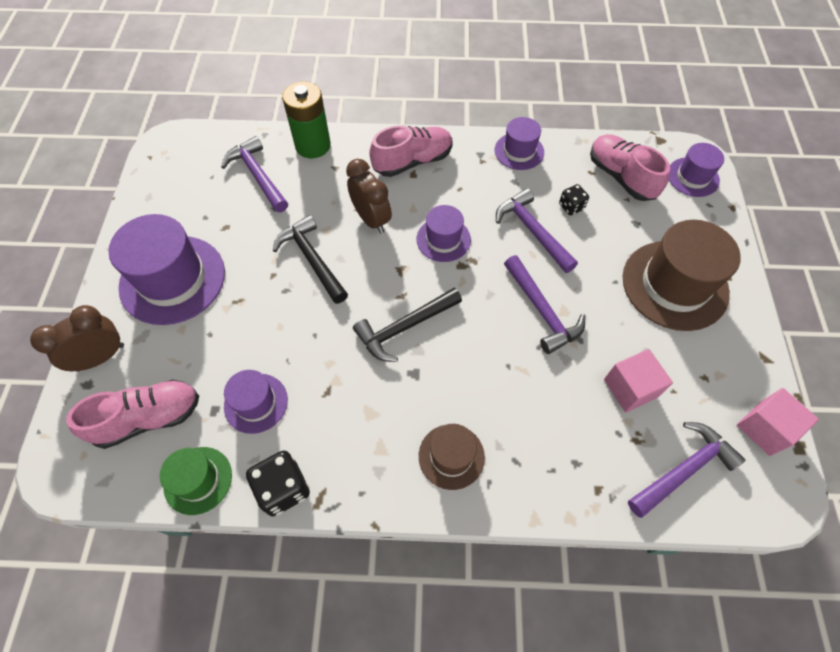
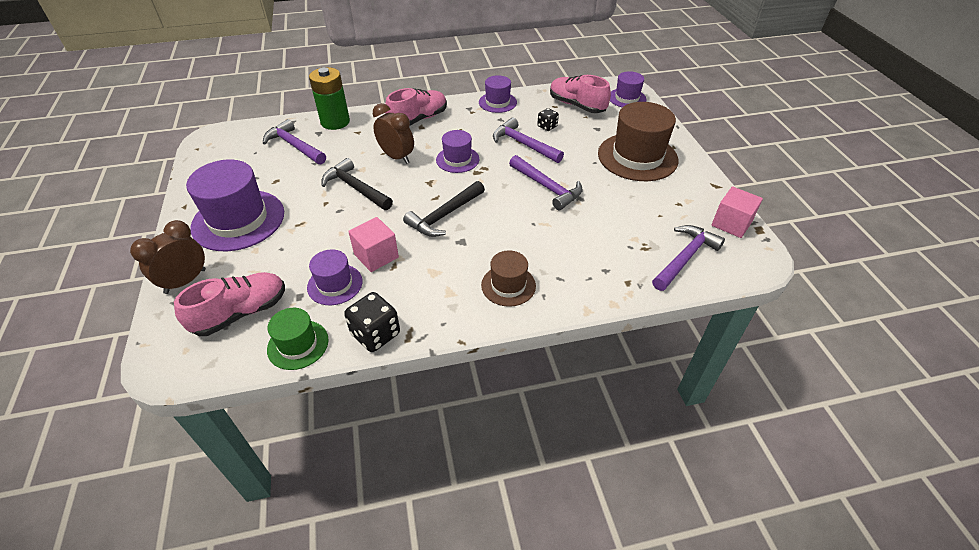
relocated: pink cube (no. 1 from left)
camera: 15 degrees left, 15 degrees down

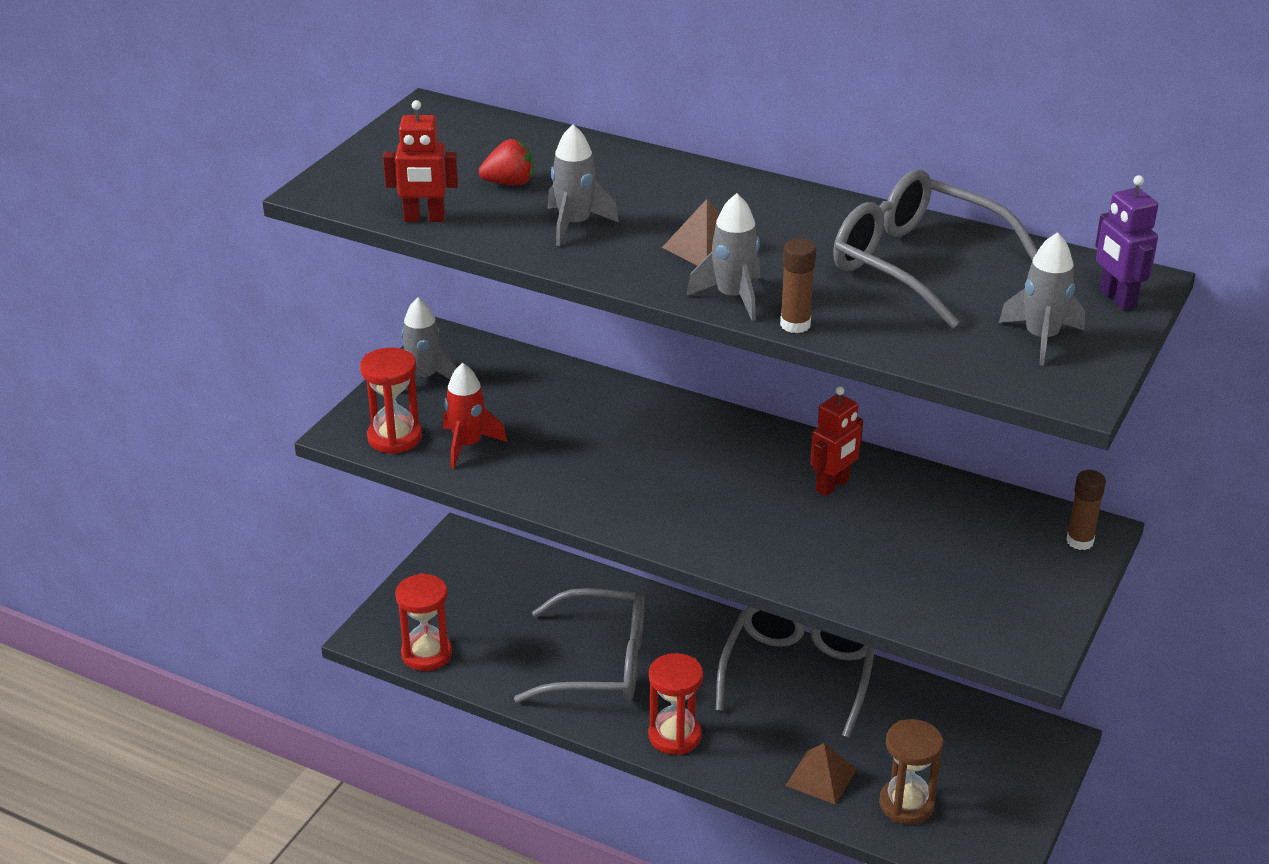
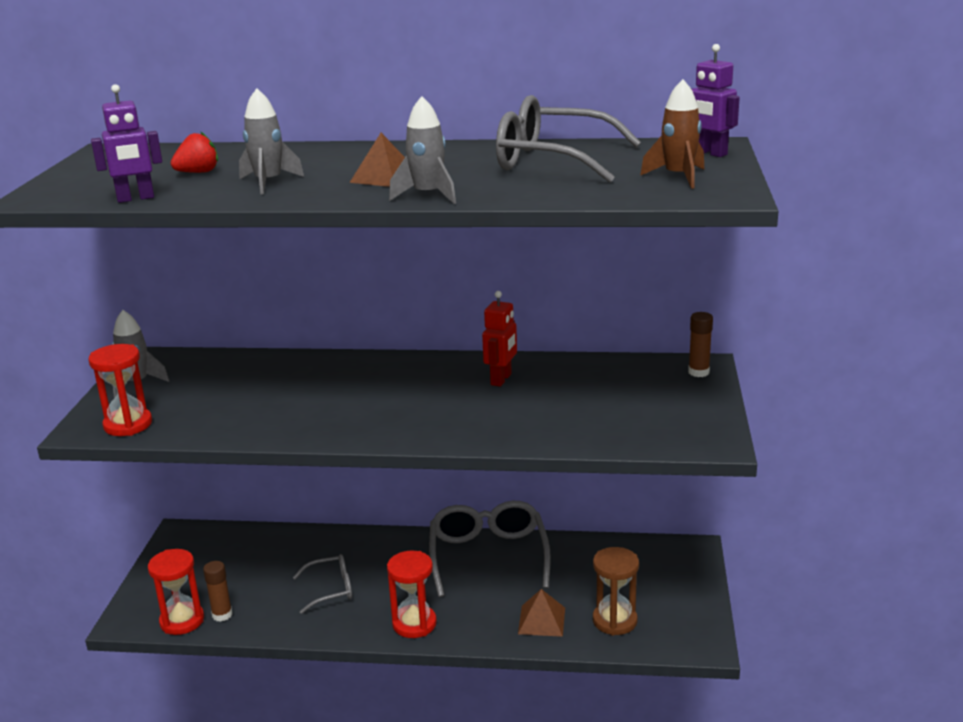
missing: red rocket
relocated: brown glue stick (no. 1 from left)
colour: red robot (no. 1 from left) to purple robot (no. 1 from left); grey rocket (no. 4 from left) to brown rocket
size: grey glasses (no. 1 from left) x0.54
camera: 20 degrees left, 10 degrees down

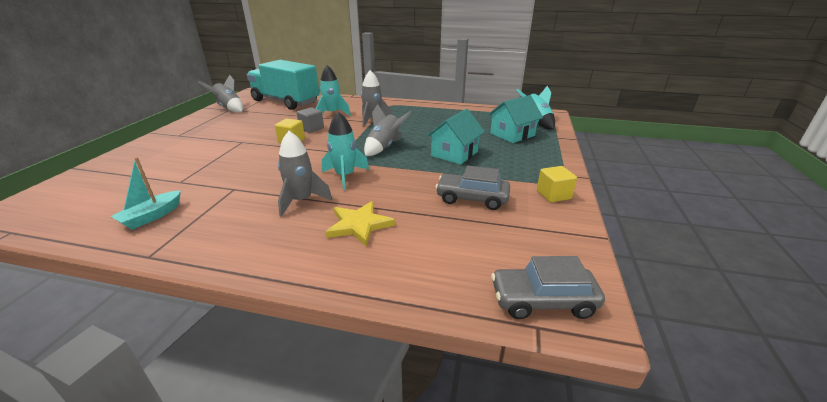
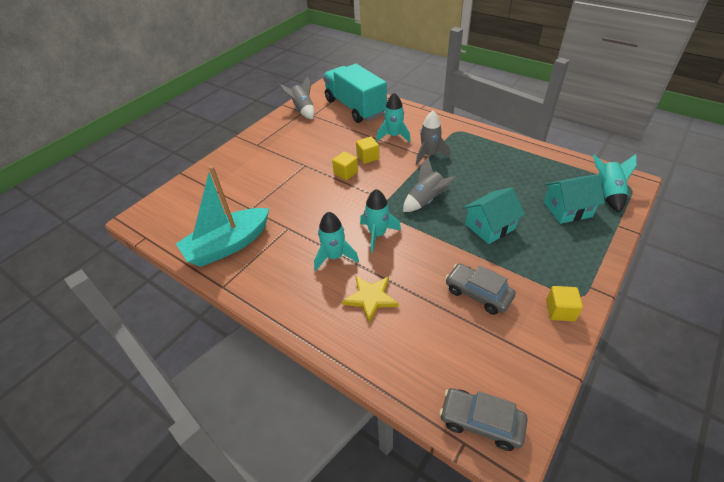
colour: grey rocket (no. 2 from left) to turquoise rocket (no. 1 from left); grey cube to yellow cube (no. 2 from left)
size: turquoise boat x1.98
camera: 25 degrees right, 15 degrees up

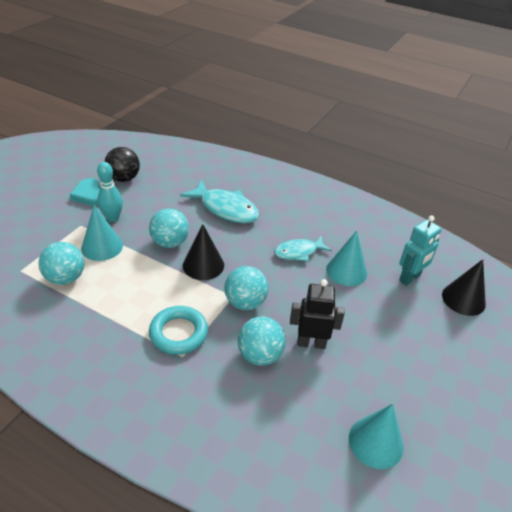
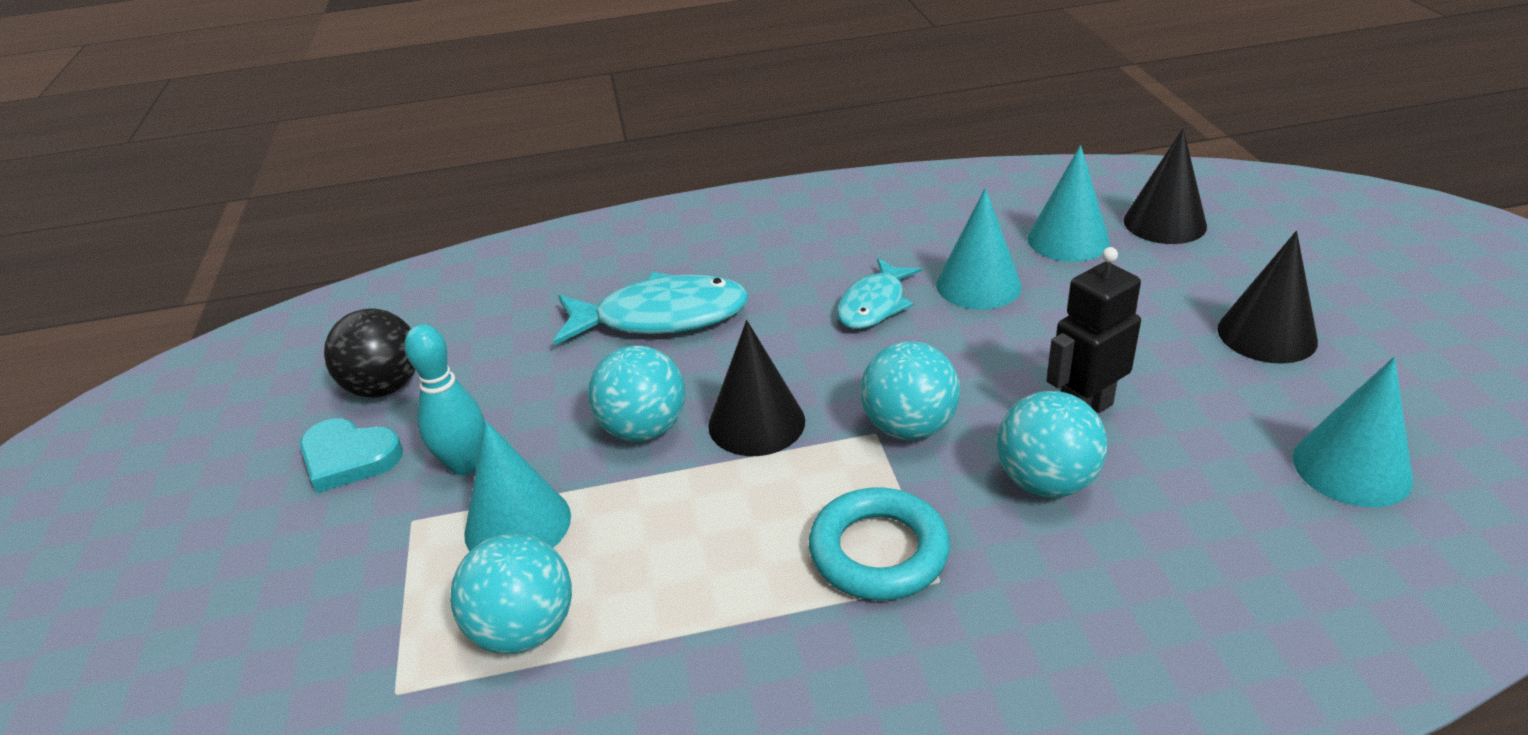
appeared: black cone (no. 3 from left)
exchanged: turquoise robot to turquoise cone (no. 3 from left)
camera: 35 degrees left, 5 degrees down

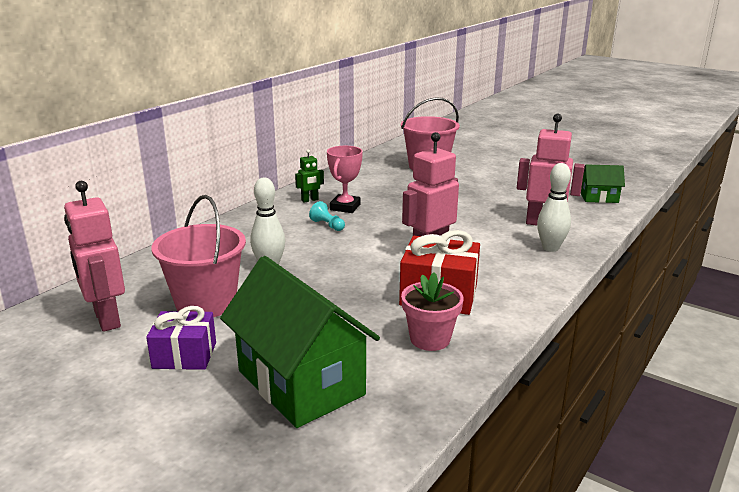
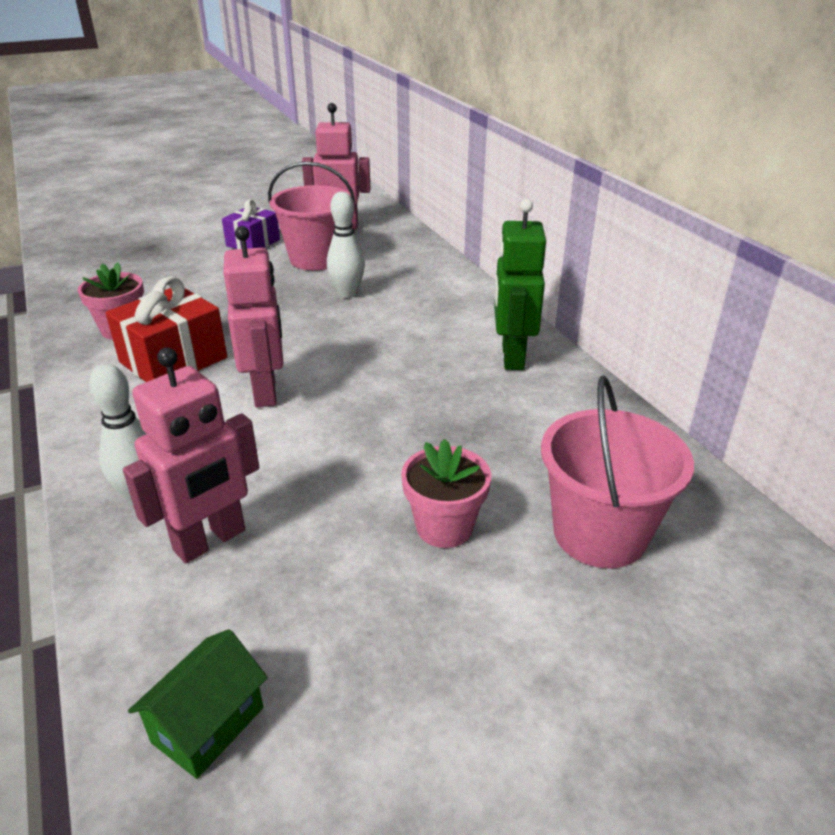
missing: green house (no. 1 from left); turquoise pawn; pink trophy
appeared: pink flower pot (no. 2 from left)
size: green robot x1.96
camera: 120 degrees right, 10 degrees up

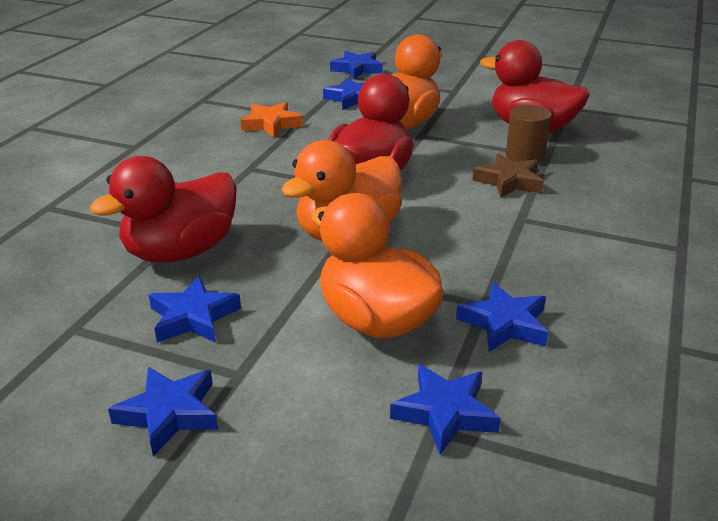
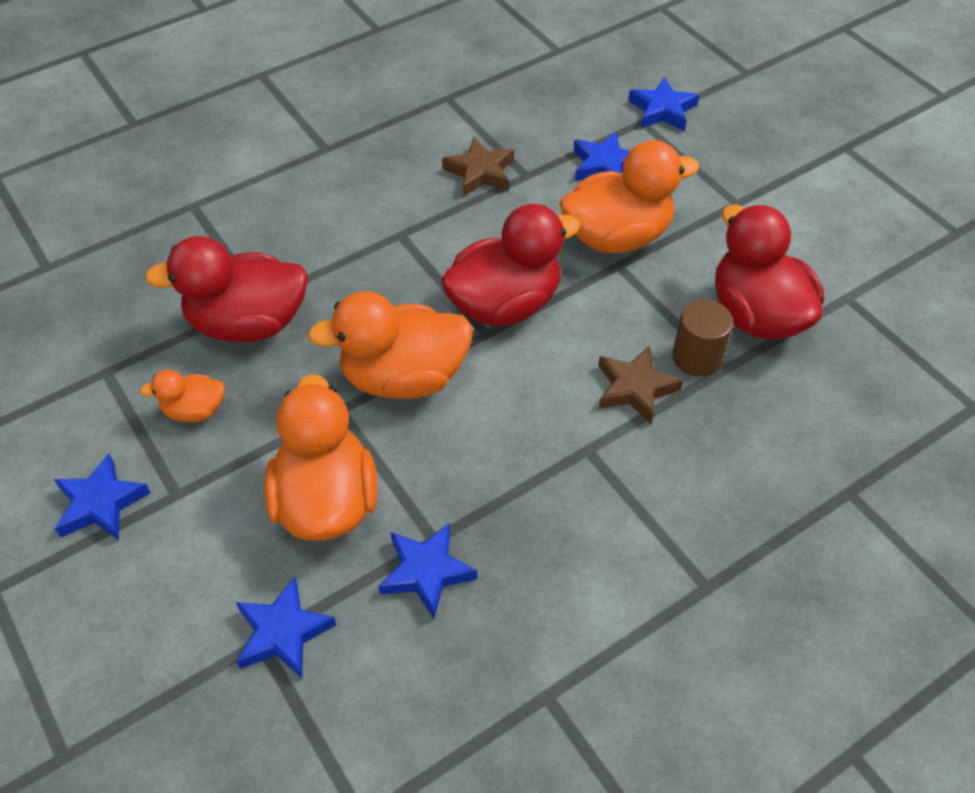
exchanged: blue star (no. 2 from left) to orange duck (no. 1 from left)
colour: orange star to brown star (no. 1 from left)
camera: 35 degrees right, 20 degrees up

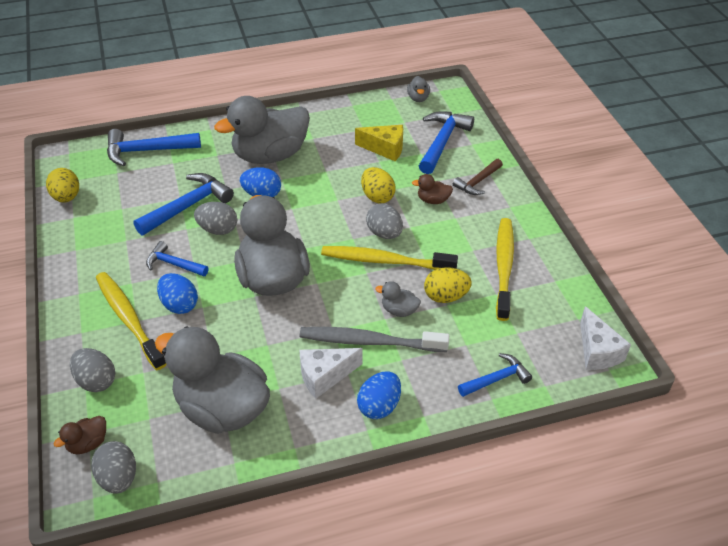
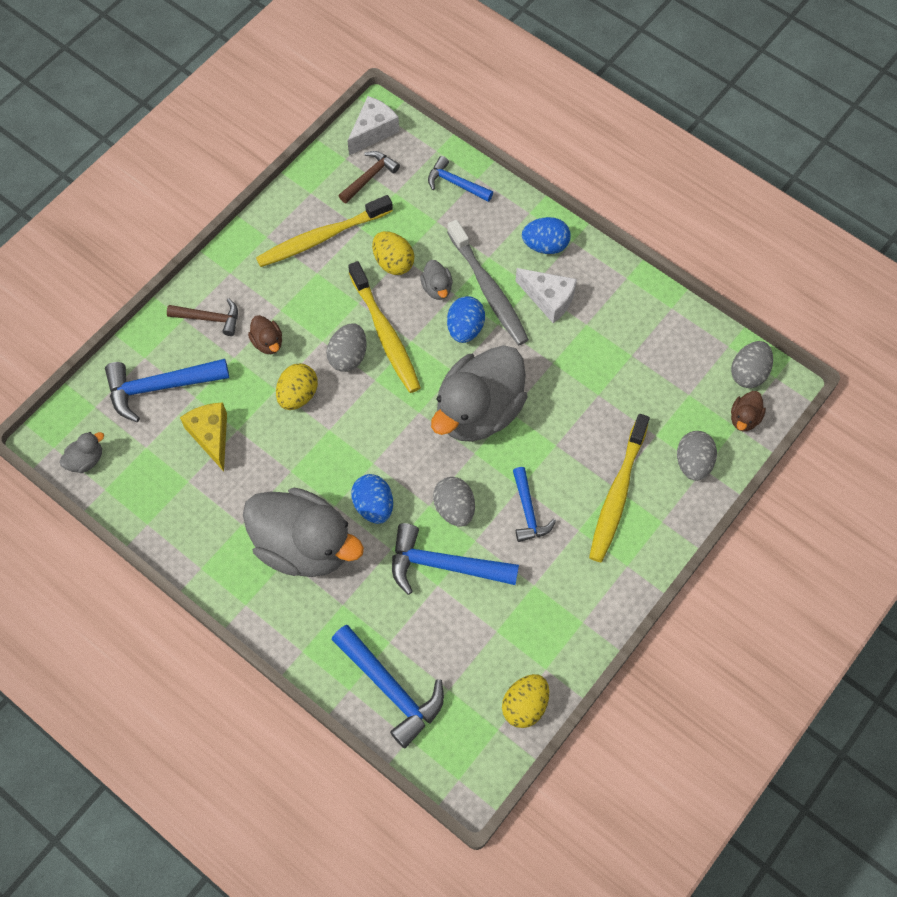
missing: grey duck (no. 1 from left)
appeared: brown hammer (no. 2 from left)
relocated: blue egg (no. 1 from left in the first image) to blue egg (no. 2 from left)
spun: brown duck (no. 1 from left in the first image) 105 degrees clockwise
camera: 125 degrees left, 20 degrees up

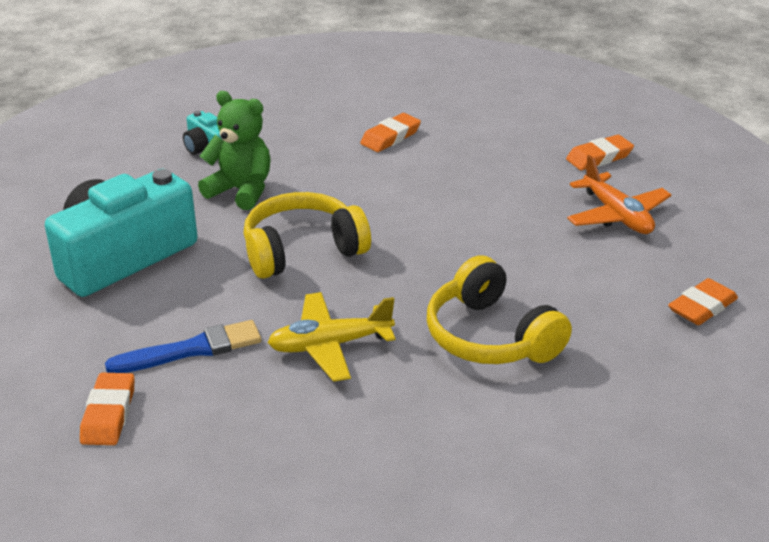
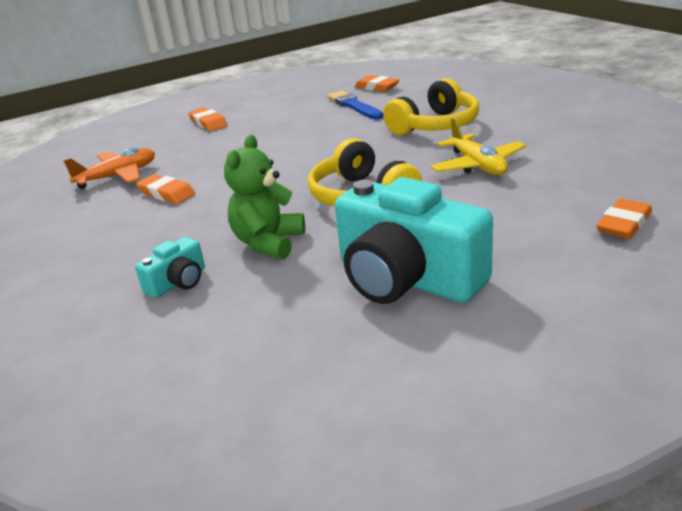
relocated: blue brush; orange plane
spun: orange eraser (no. 1 from left in the first image) 45 degrees counterclockwise
camera: 95 degrees left, 5 degrees down

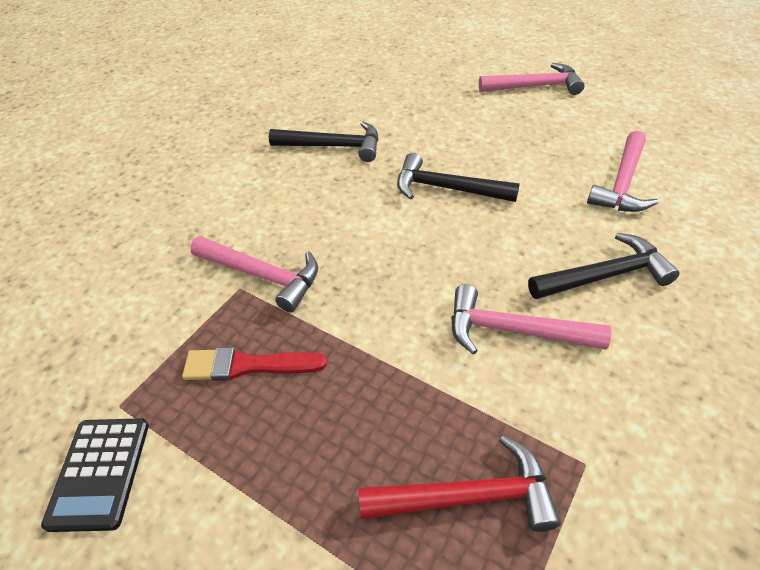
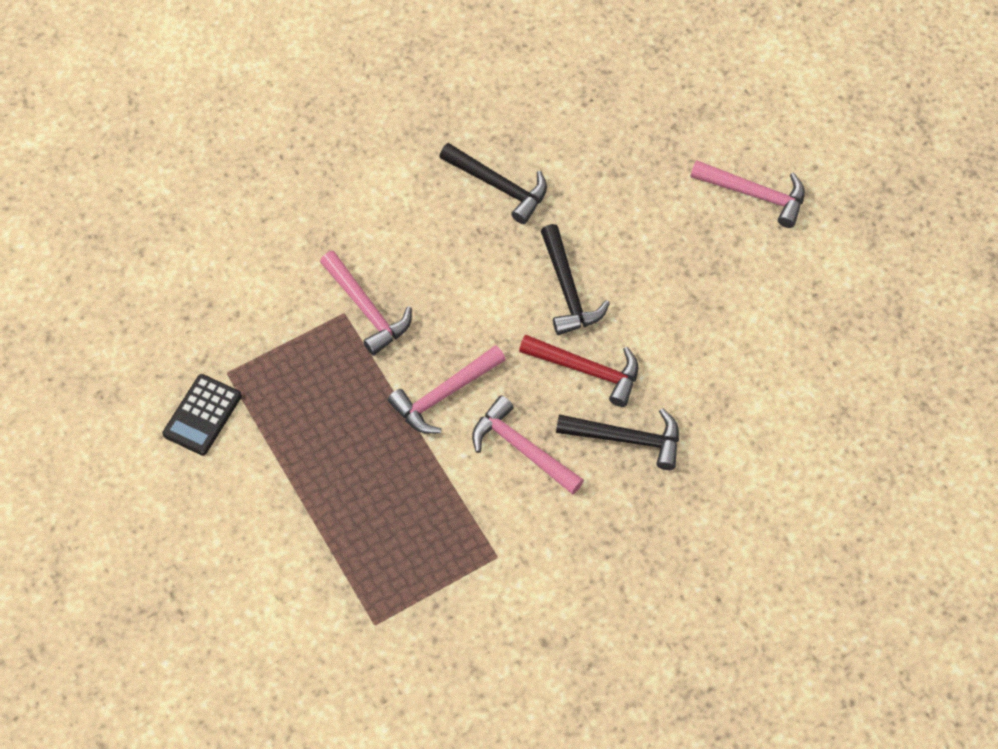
missing: red brush
relocated: red hammer; pink hammer (no. 4 from left in the first image) to pink hammer (no. 2 from left)
spun: black hammer (no. 2 from left) 150 degrees counterclockwise
camera: 25 degrees right, 15 degrees up

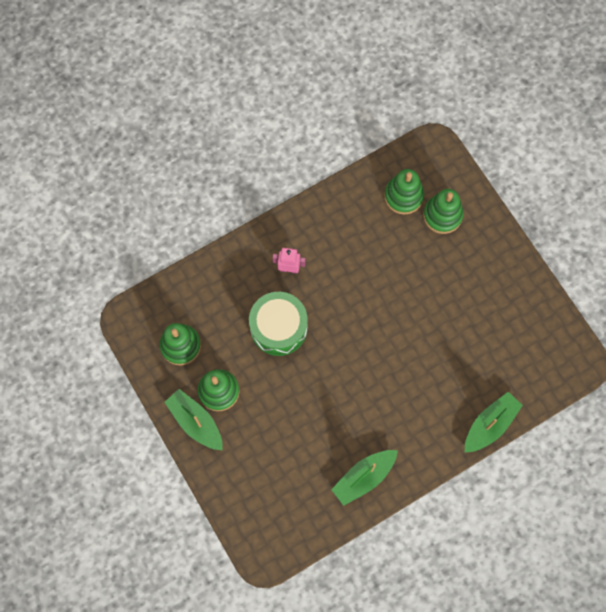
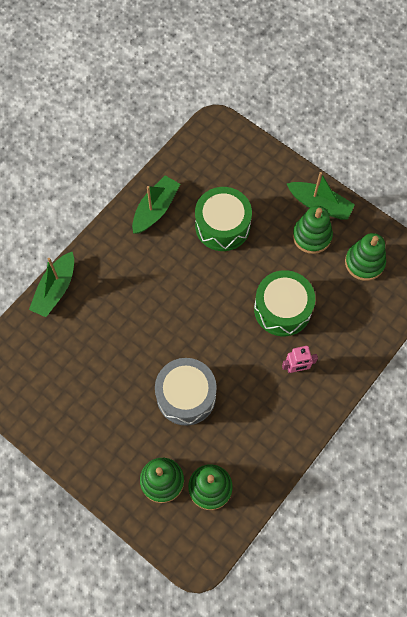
appeared: grey drum; green drum (no. 1 from left)
camera: 160 degrees right, 5 degrees down

